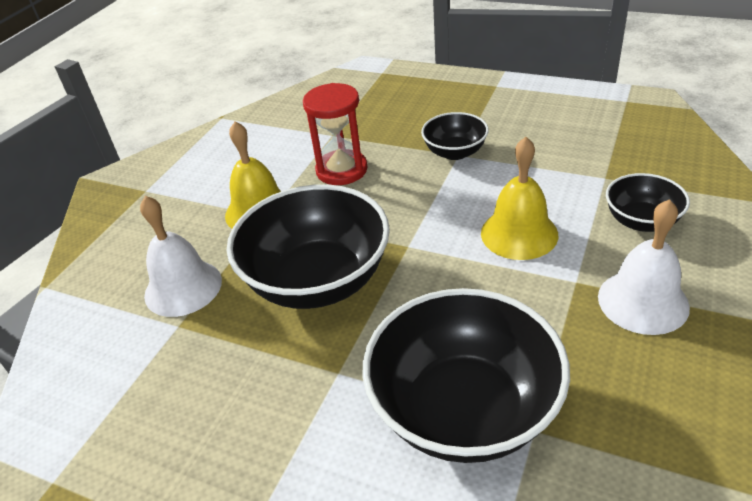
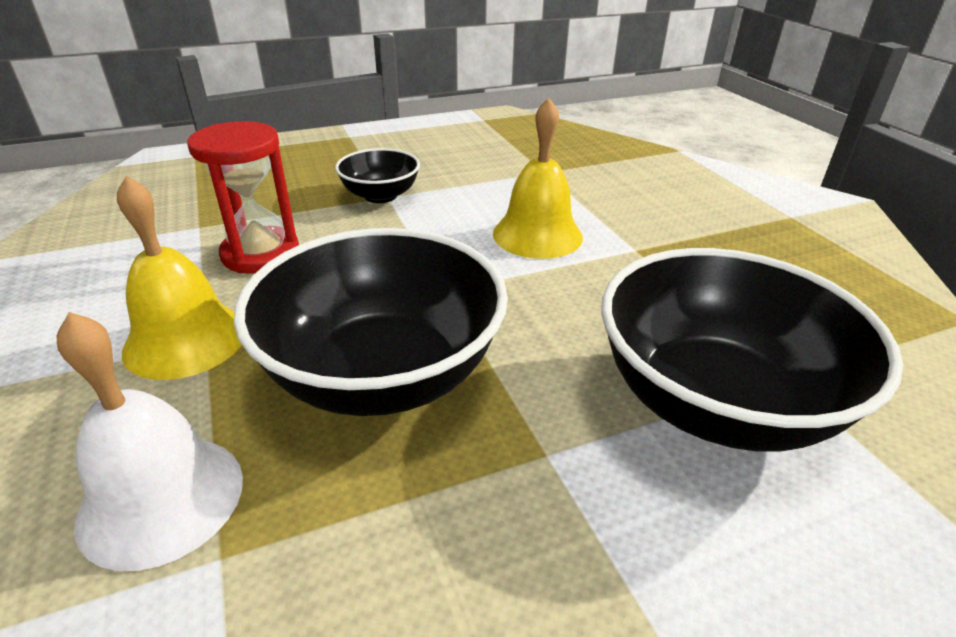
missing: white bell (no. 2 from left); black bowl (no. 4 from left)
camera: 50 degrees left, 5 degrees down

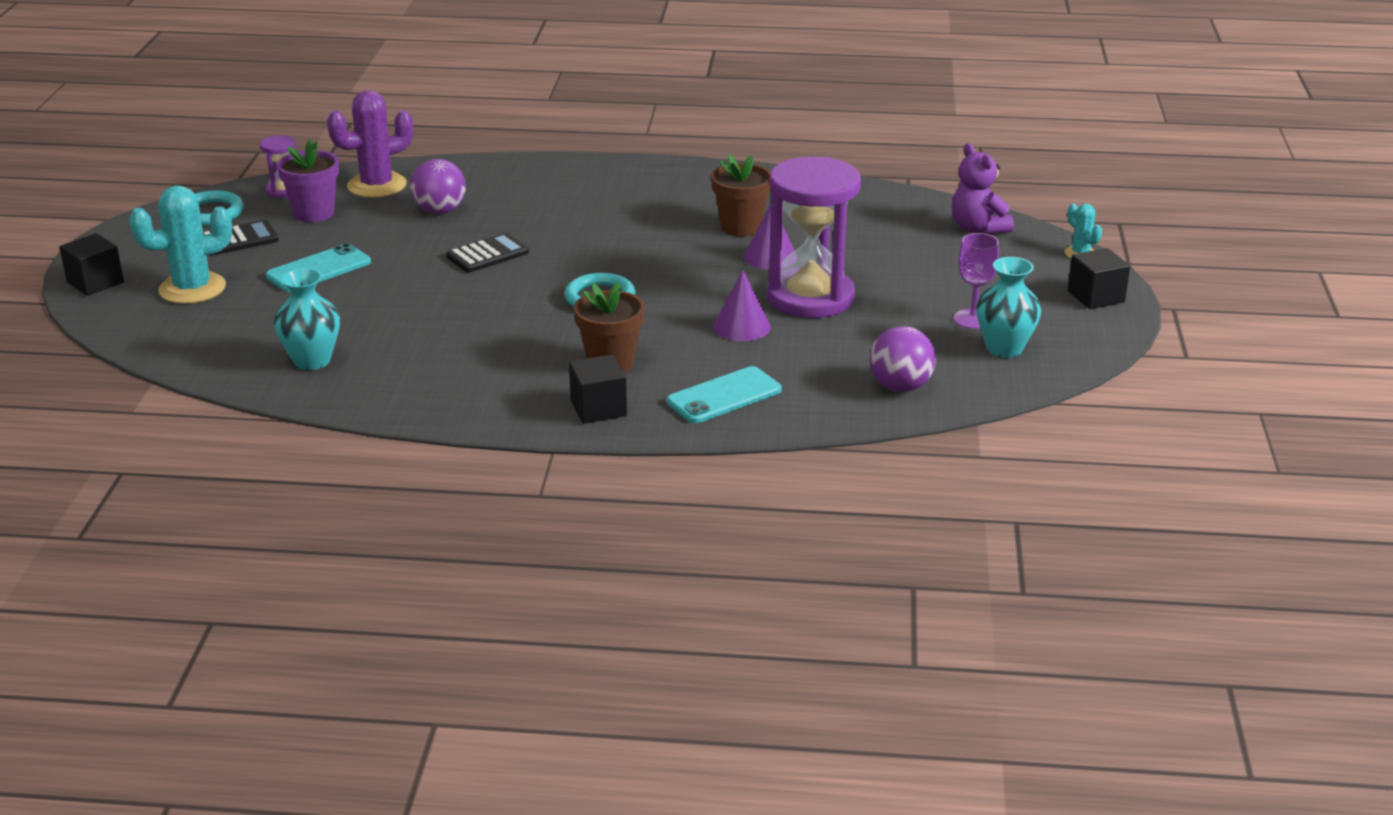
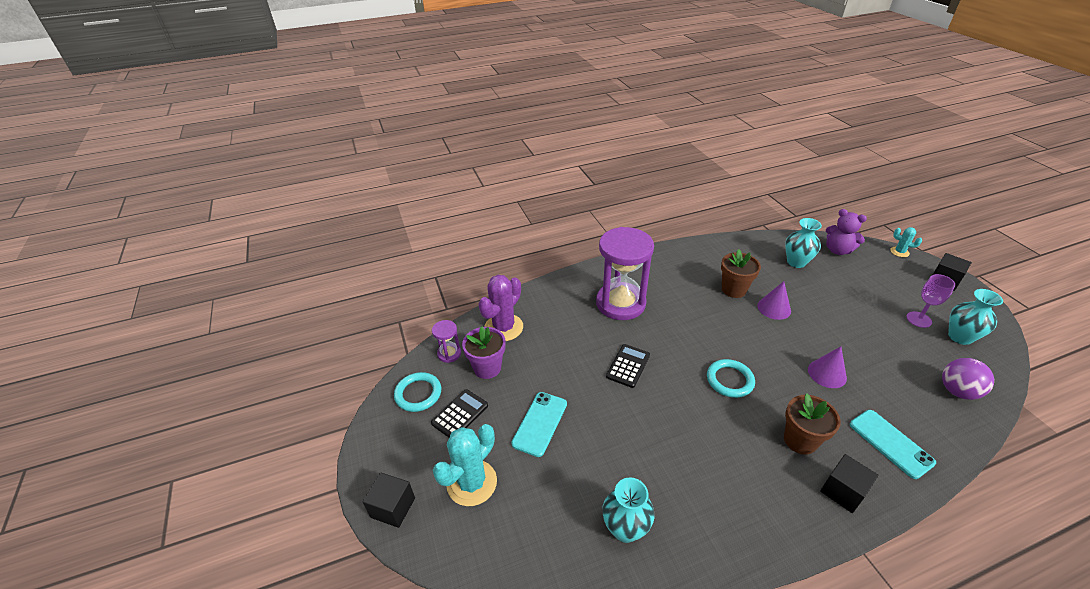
missing: purple ball (no. 1 from left)
appeared: turquoise vase (no. 2 from left)
relocated: purple hourglass (no. 2 from left)
spun: turquoise phone (no. 2 from left) 60 degrees counterclockwise
camera: 25 degrees left, 10 degrees up

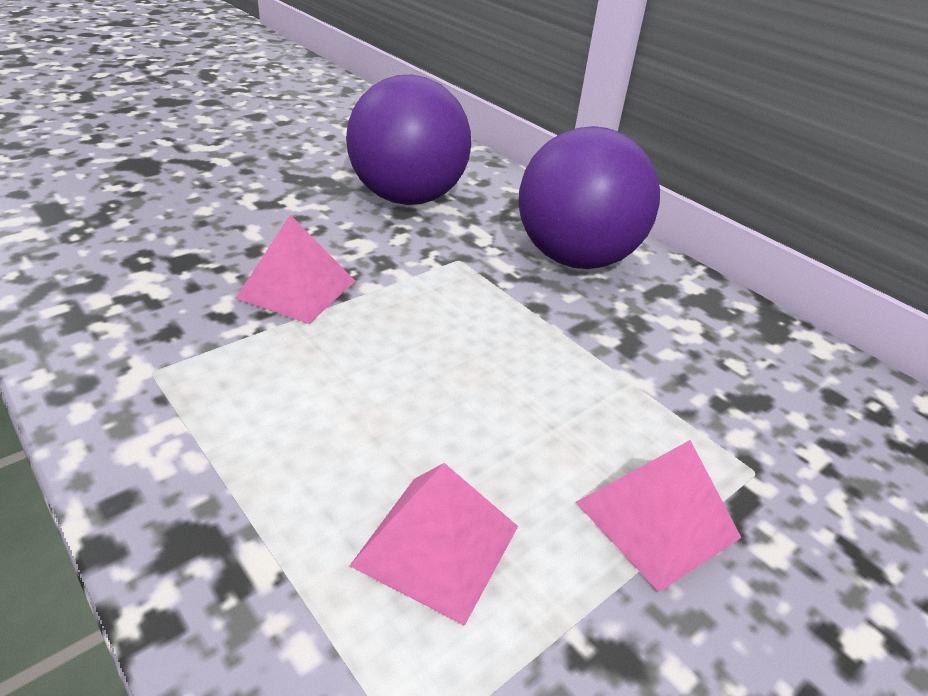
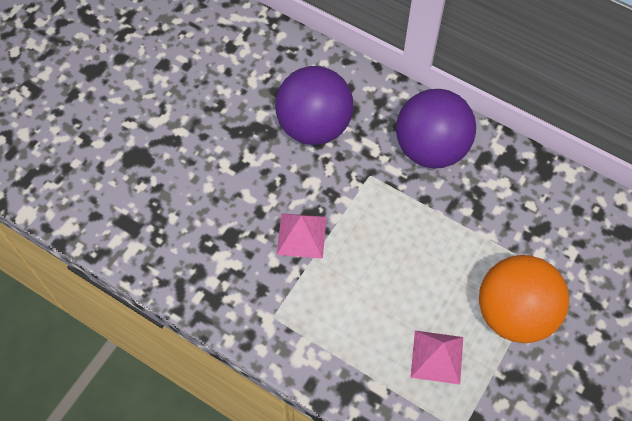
exchanged: pink pyramid (no. 3 from left) to orange ball
camera: 15 degrees left, 25 degrees up

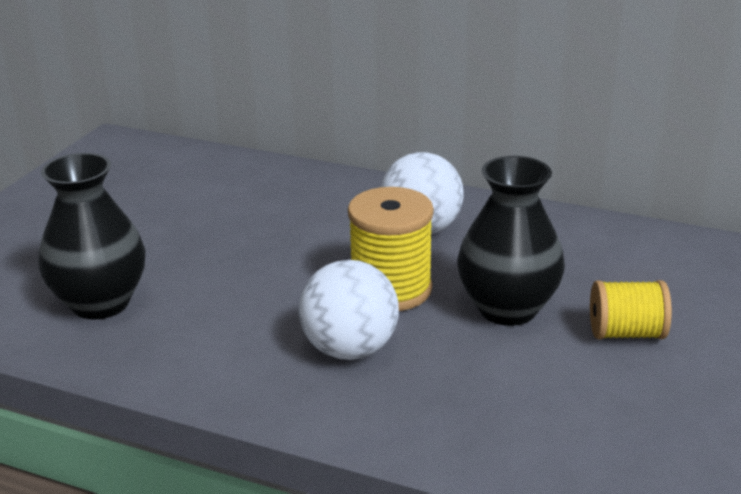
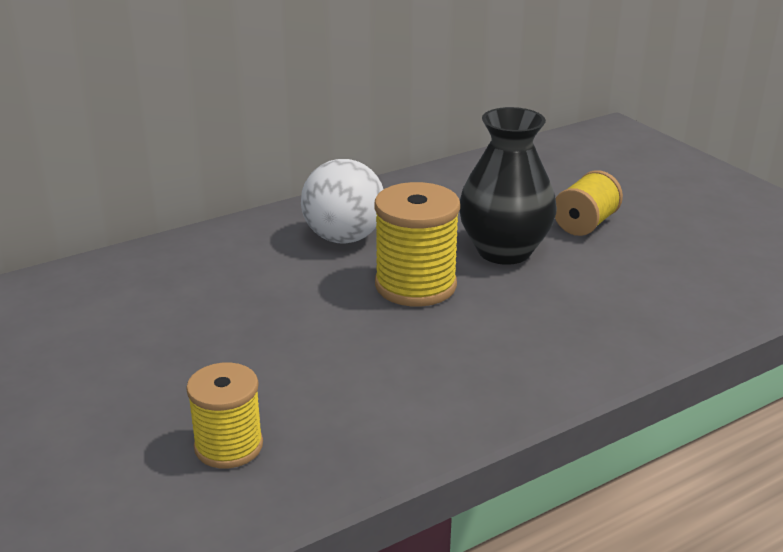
missing: white ball (no. 1 from left)
exchanged: black vase (no. 1 from left) to yellow spool (no. 1 from left)
camera: 55 degrees left, 0 degrees up

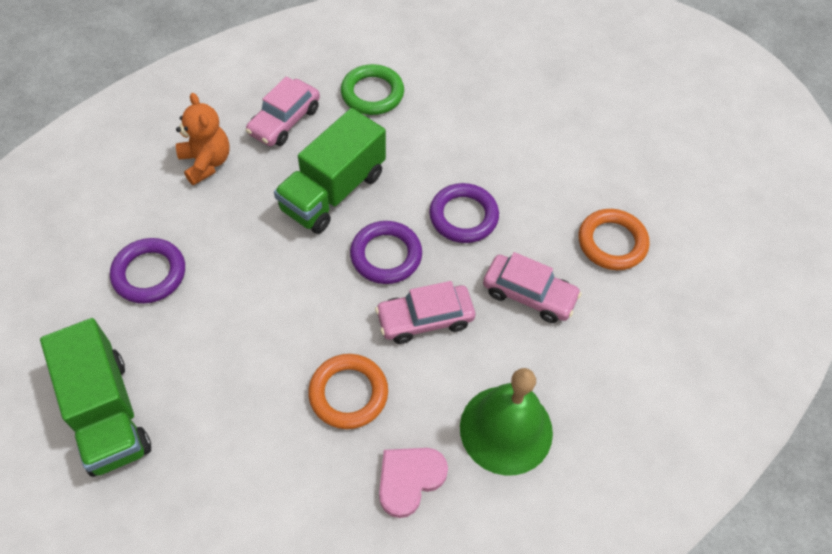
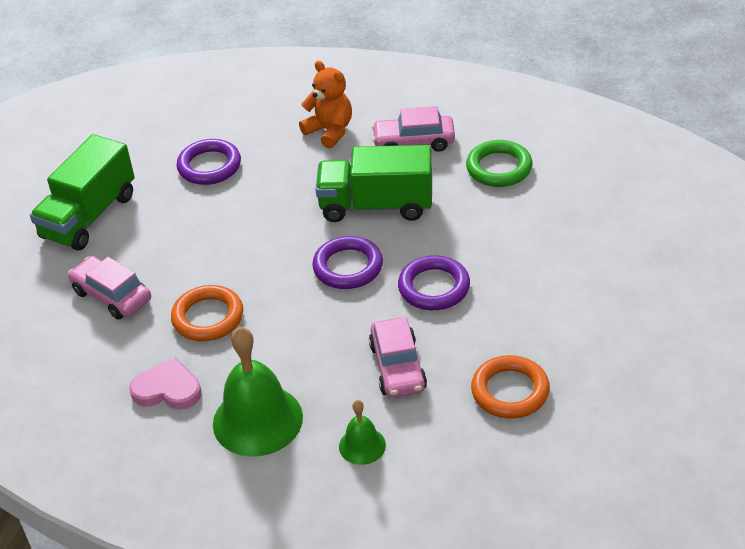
appeared: green bell (no. 2 from left)
relocated: pink car (no. 2 from left in the first image) to pink car (no. 1 from left)
spun: orange teddy bear 75 degrees counterclockwise
camera: 60 degrees right, 15 degrees down

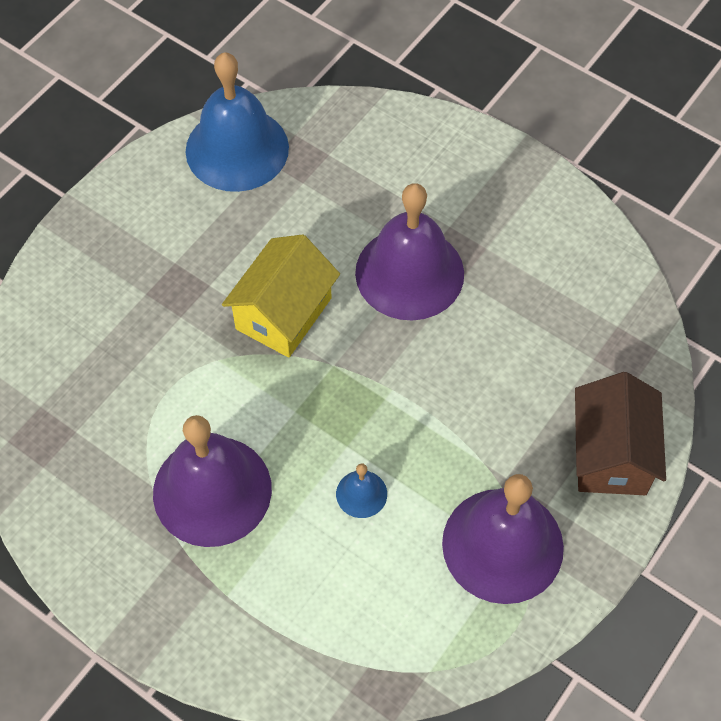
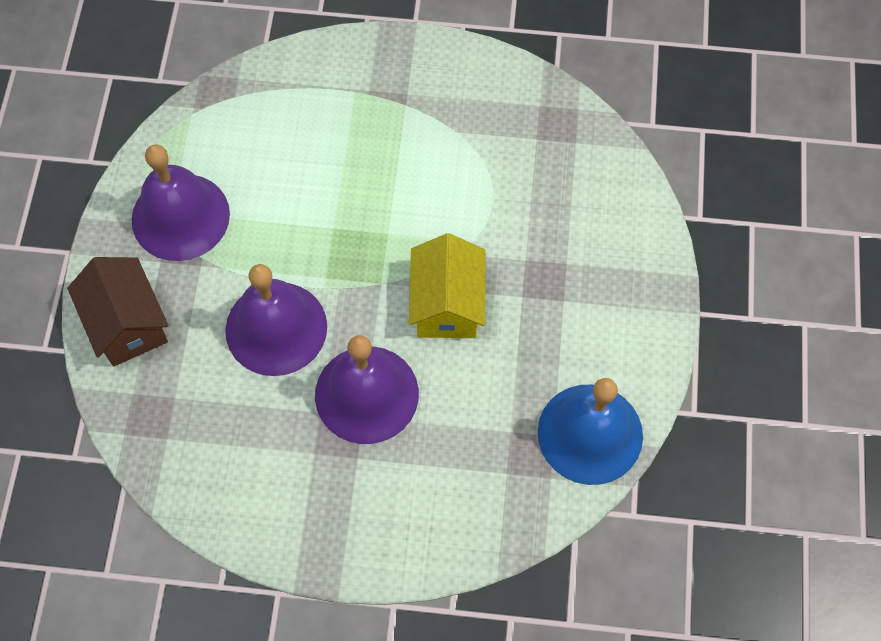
missing: blue bell (no. 2 from left)
relocated: purple bell (no. 1 from left in the first image) to purple bell (no. 2 from left)
camera: 150 degrees right, 5 degrees up

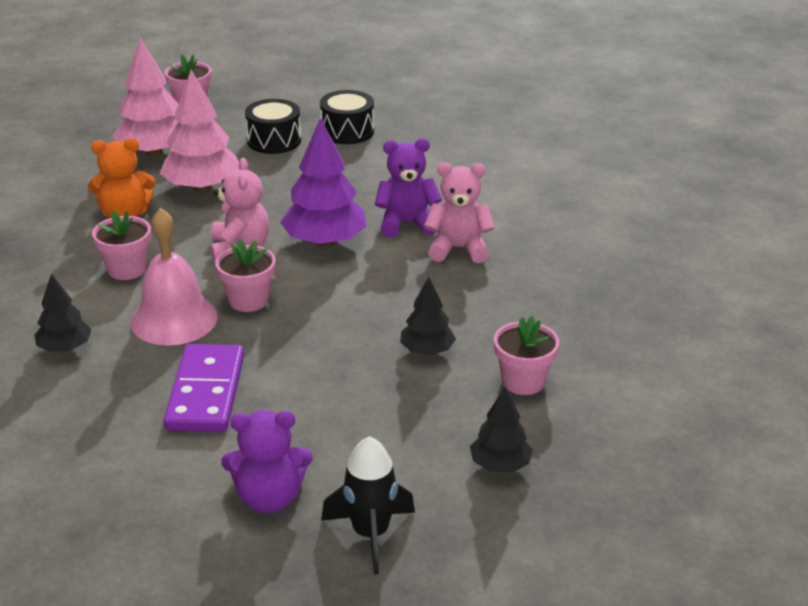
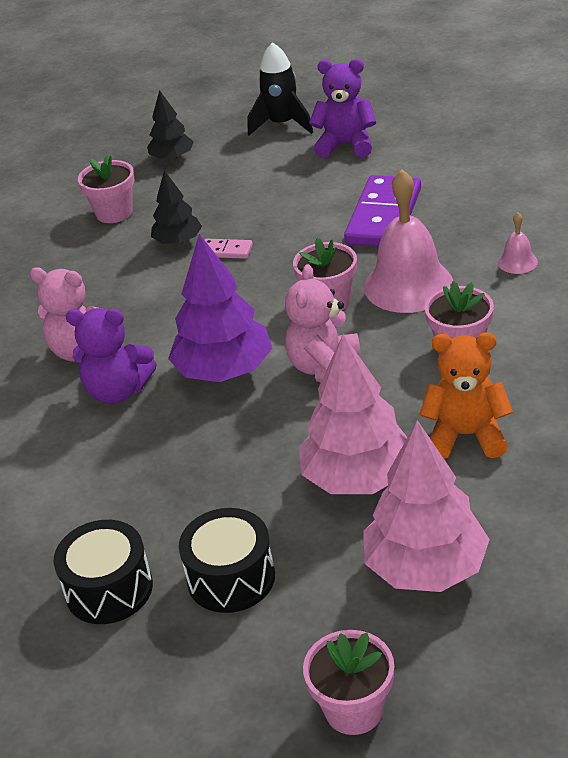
appeared: pink domino
exchanged: black tree (no. 1 from left) to pink bell (no. 2 from left)
camera: 160 degrees left, 5 degrees up

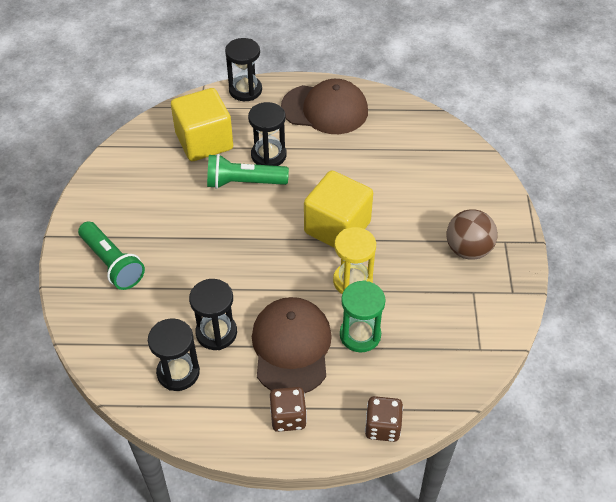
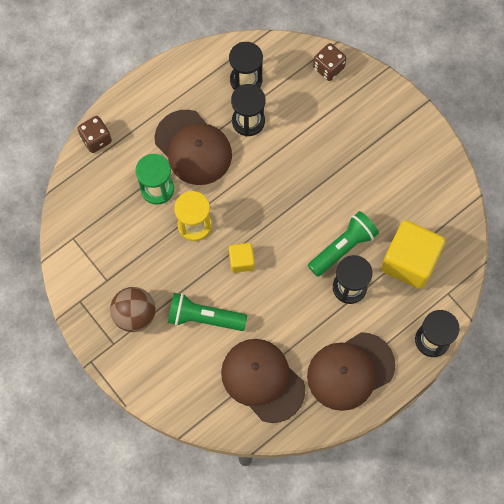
appeared: brown cap (no. 2 from left)
relocated: green flashlight (no. 1 from left); brown dice (no. 1 from left in the first image) to brown dice (no. 2 from left)
size: yellow cube (no. 2 from left in the first image) x0.50
camera: 140 degrees right, 20 degrees up

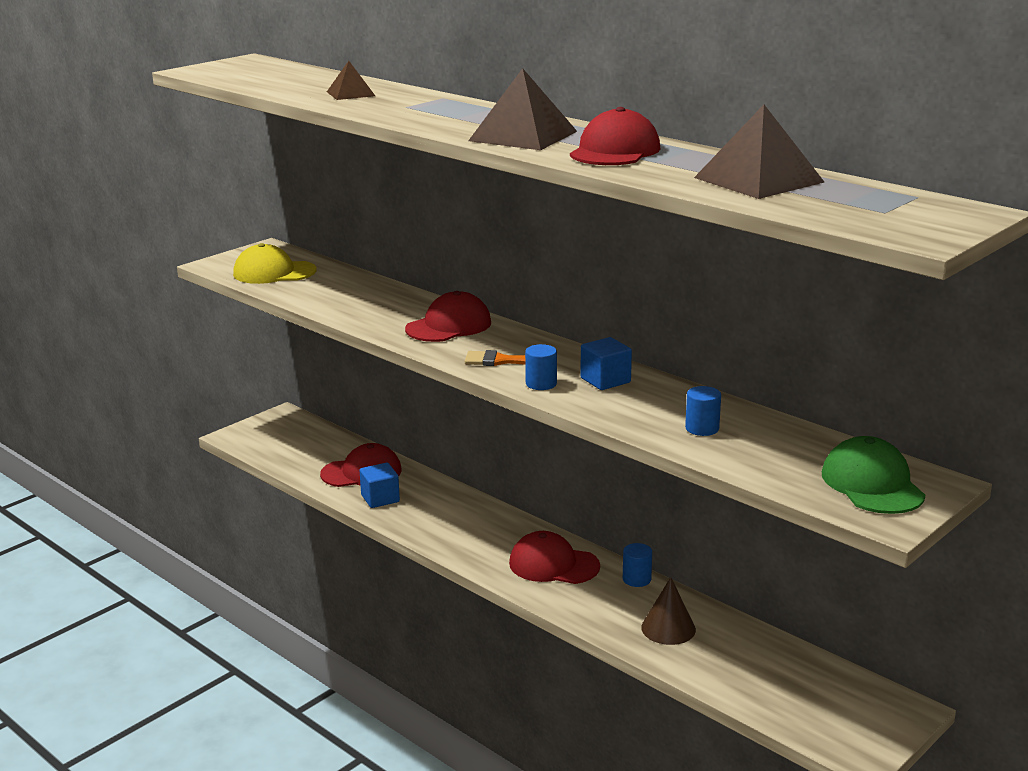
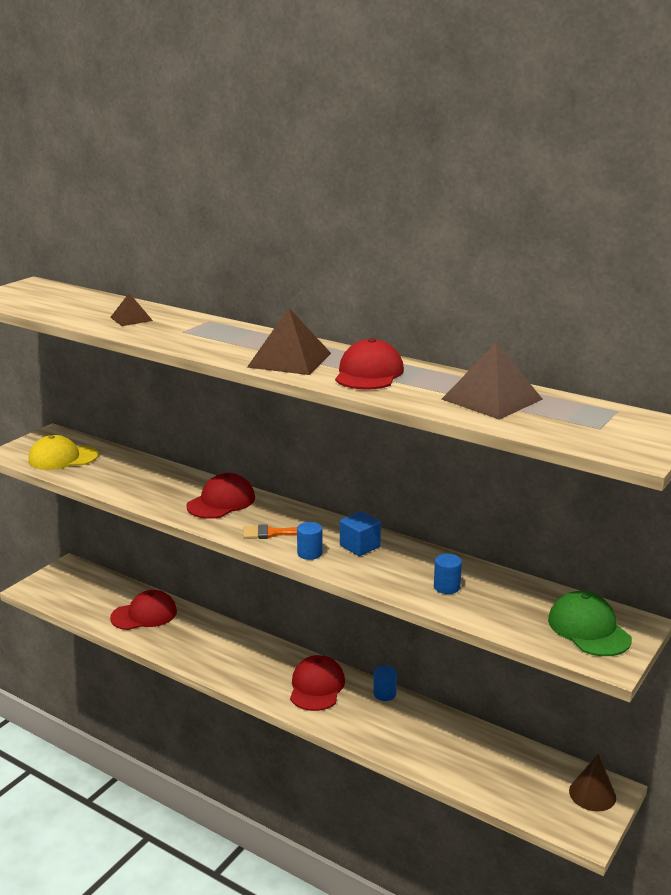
missing: blue cube (no. 1 from left)
relocated: brown cone
spun: red cap (no. 3 from left) 90 degrees clockwise
camera: 10 degrees left, 0 degrees up

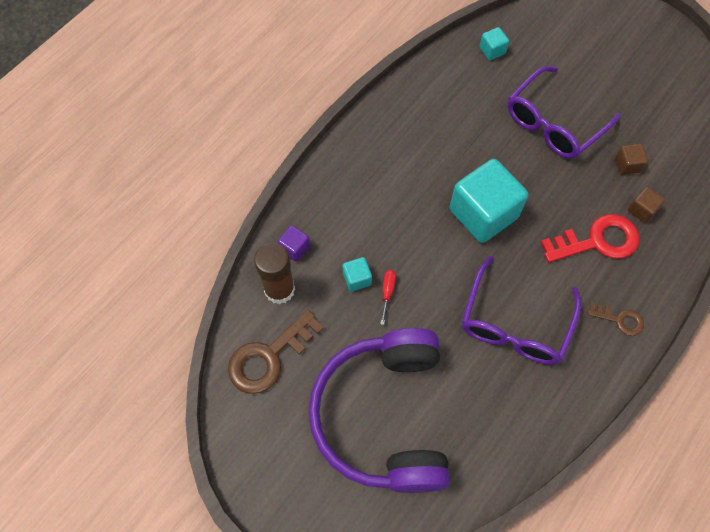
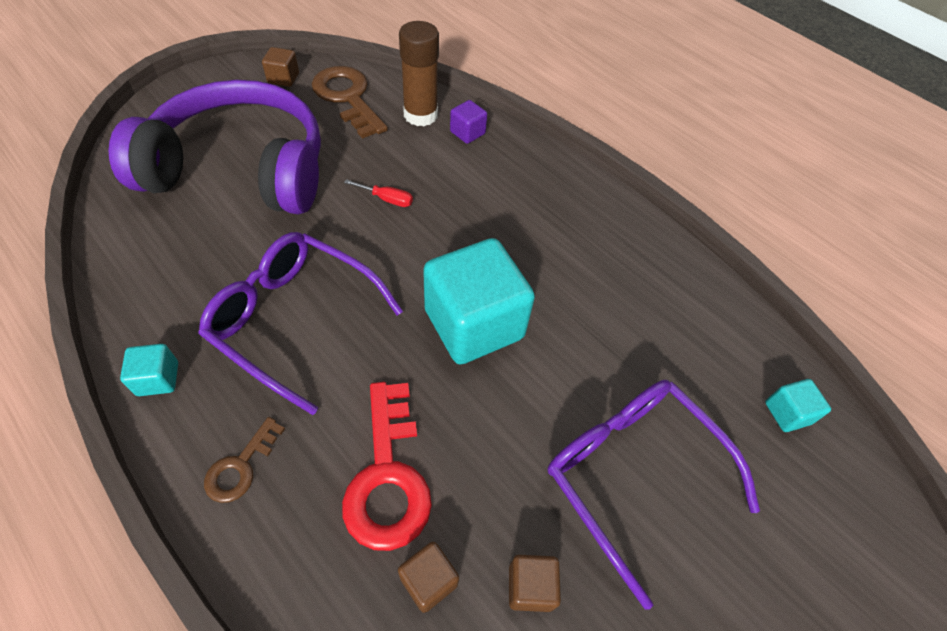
appeared: brown cube (no. 1 from left)
relocated: turquoise cube (no. 1 from left)
camera: 95 degrees right, 10 degrees down

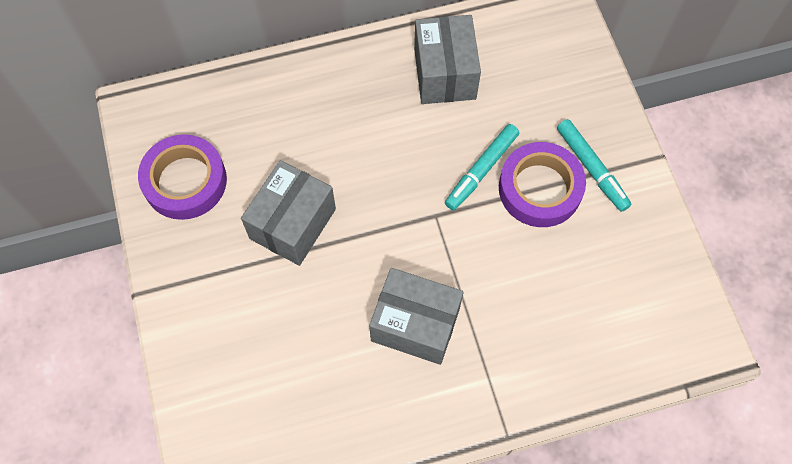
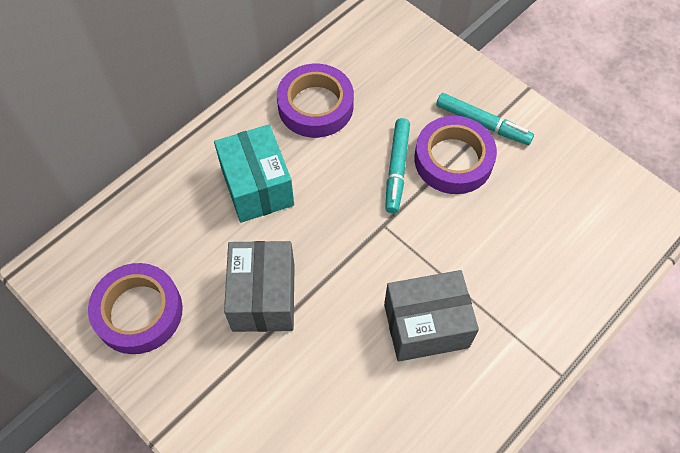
appeared: turquoise box
exchanged: grey box (no. 3 from left) to purple tape (no. 2 from left)
camera: 30 degrees left, 5 degrees down

